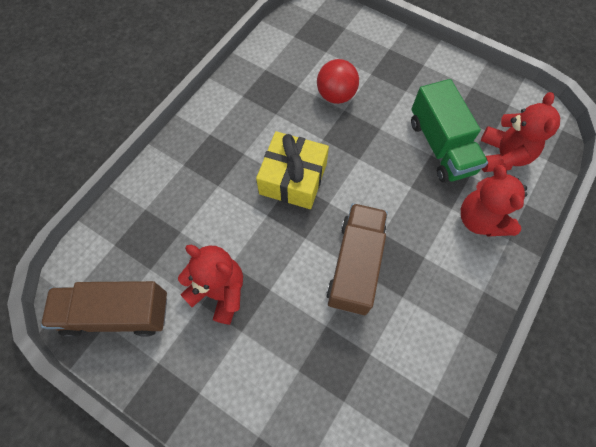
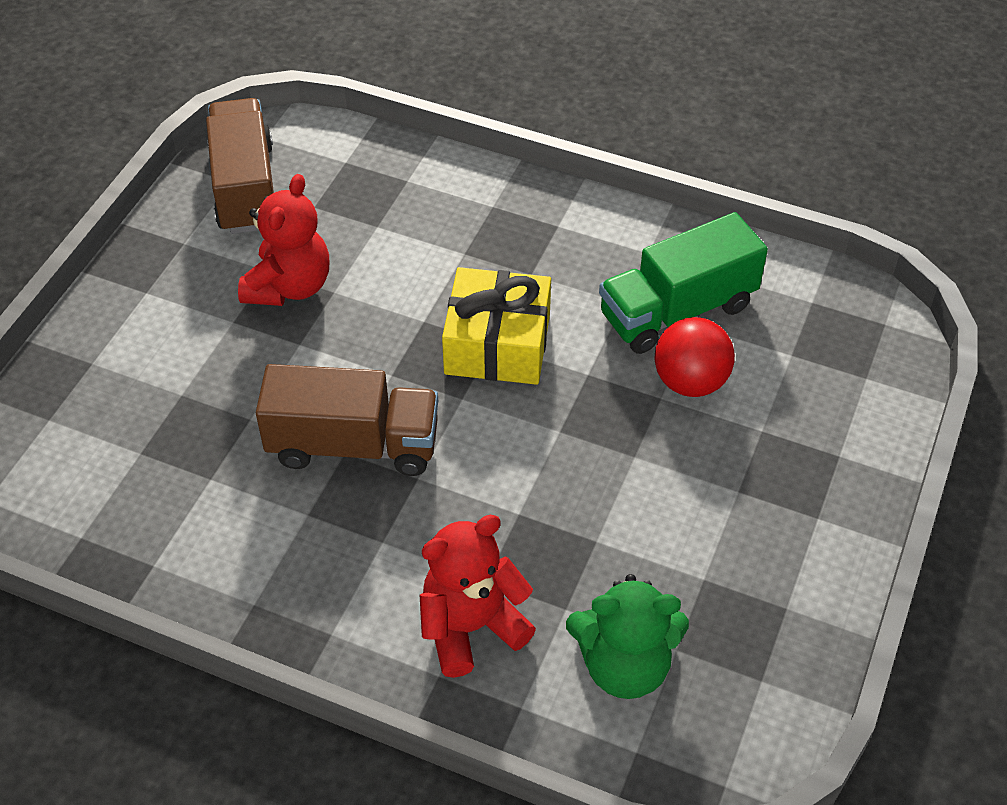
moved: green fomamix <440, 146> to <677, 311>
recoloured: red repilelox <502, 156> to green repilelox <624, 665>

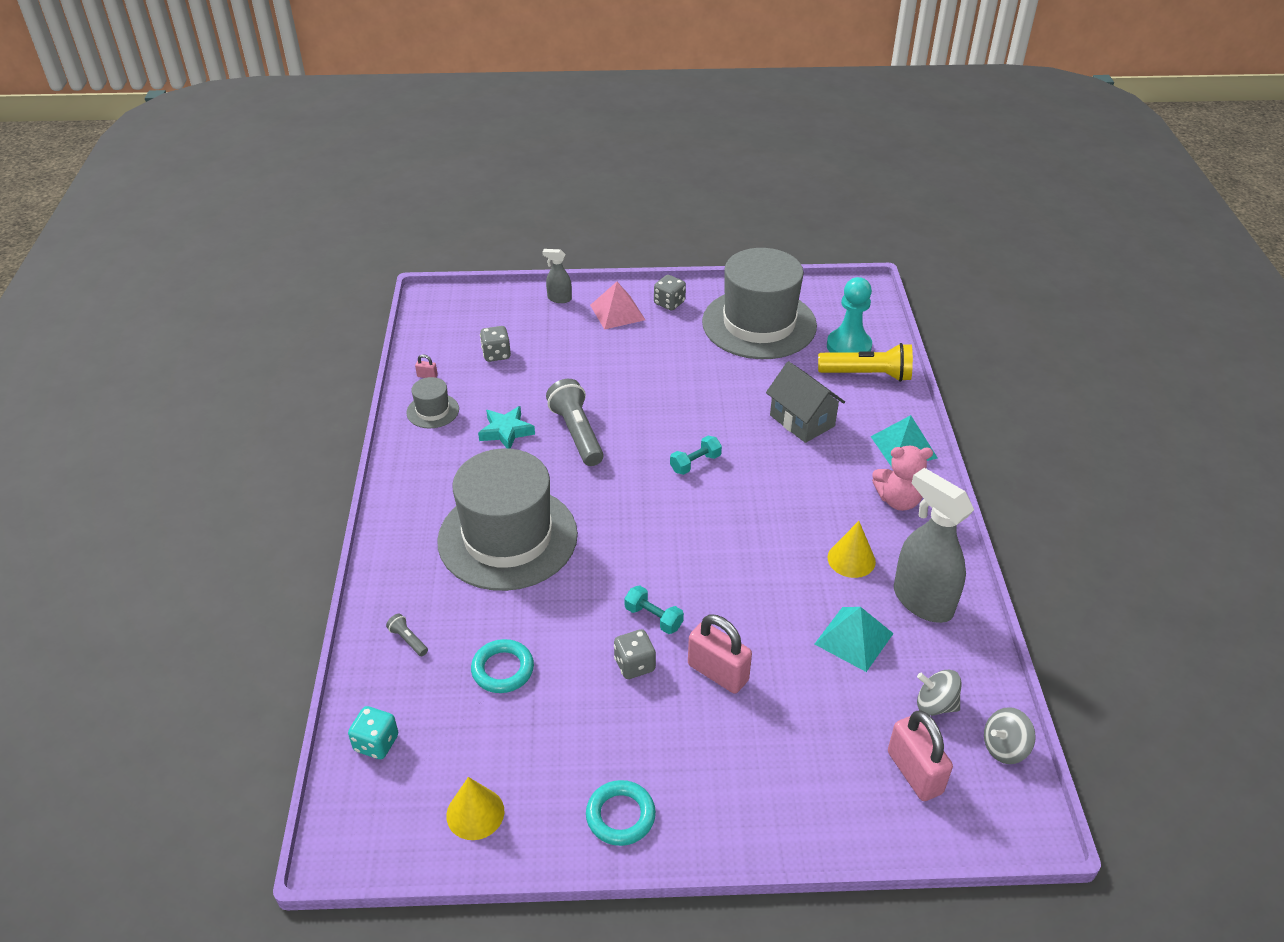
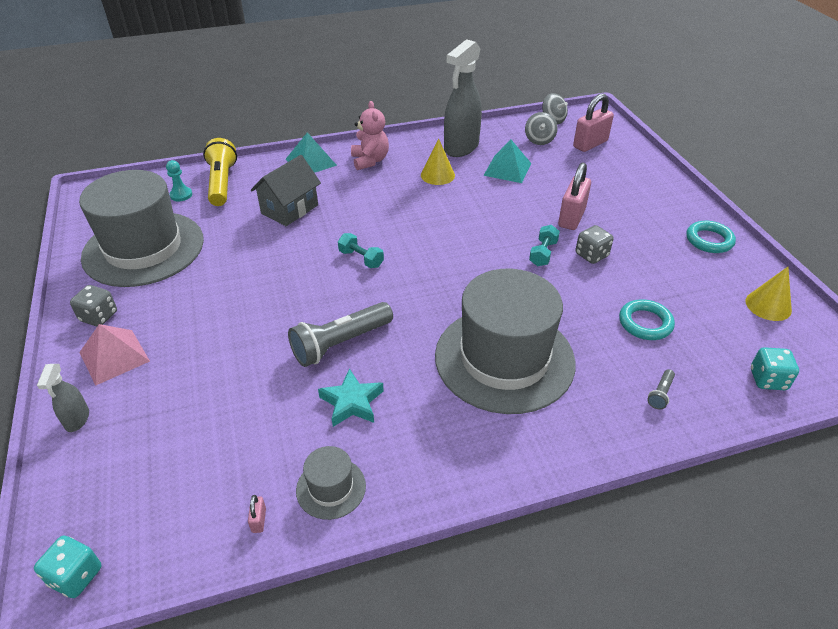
removed: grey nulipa <496, 354>
added: turquoise nulipa <76, 576>
resized: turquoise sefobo <849, 346> = <181, 195> x0.53

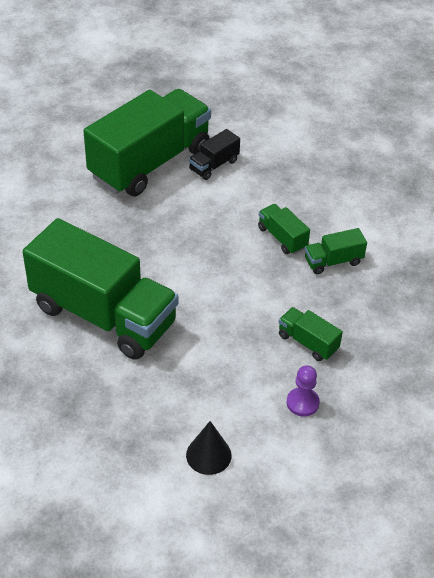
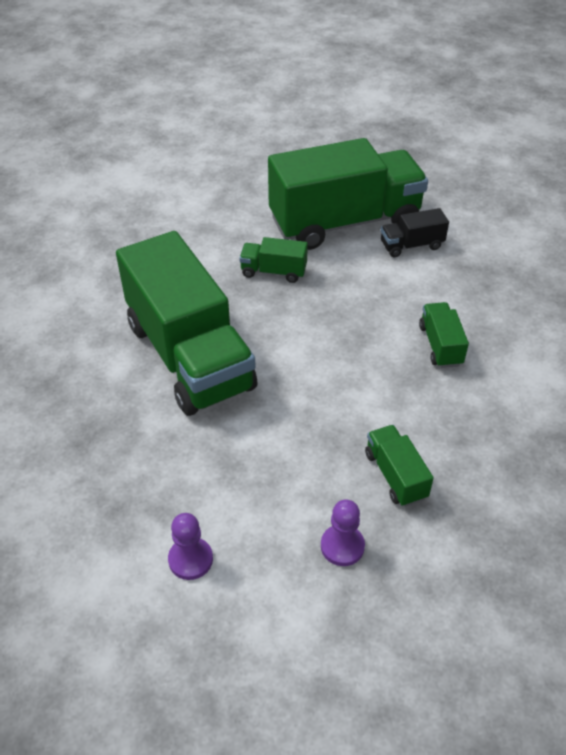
moved: green fomamix <333, 261> to <273, 272>
replaced: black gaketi <208, 455> to purple sefobo <190, 559>

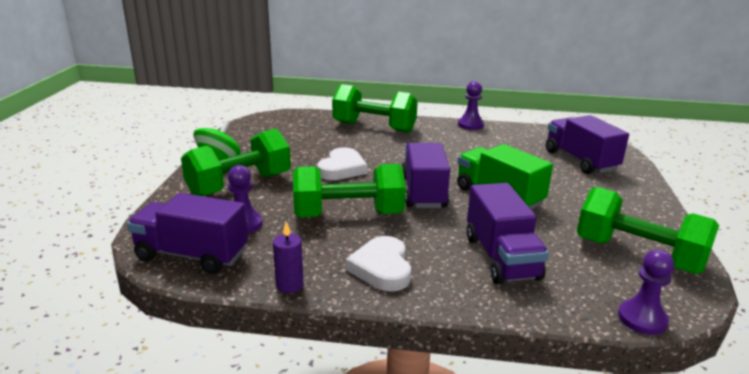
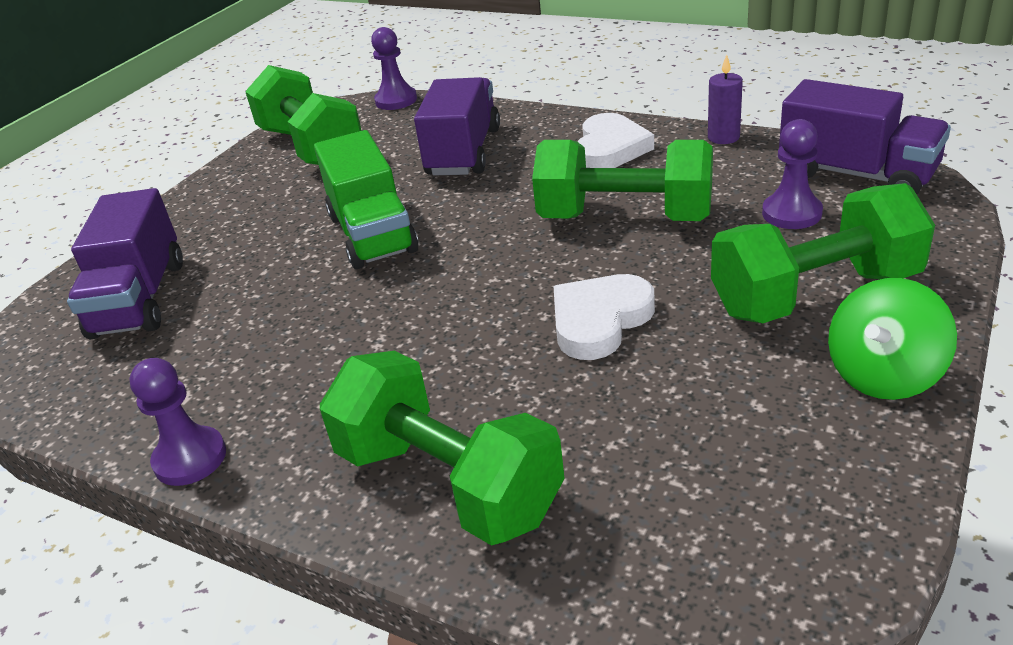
removed: purple fomamix <423, 192>

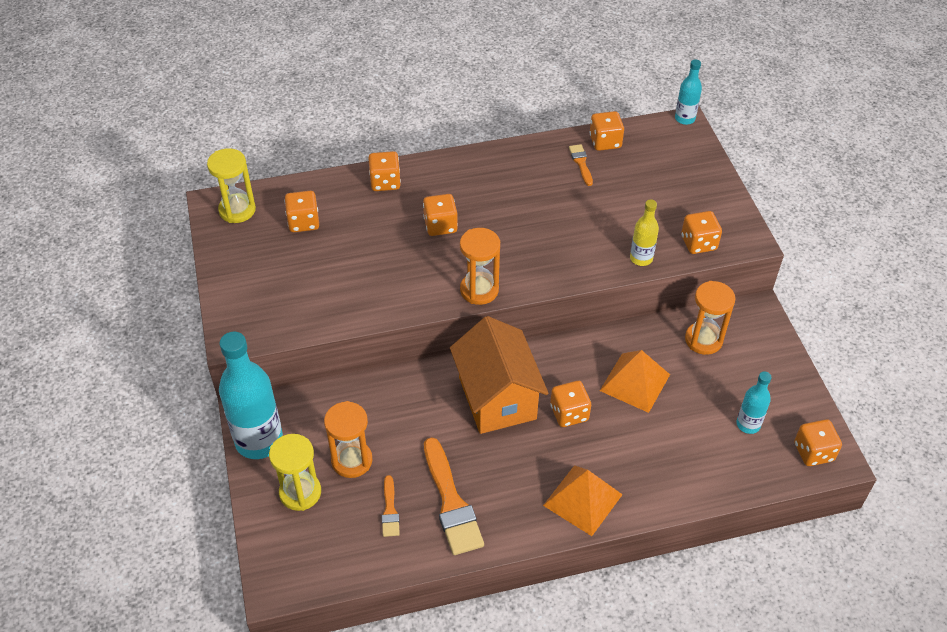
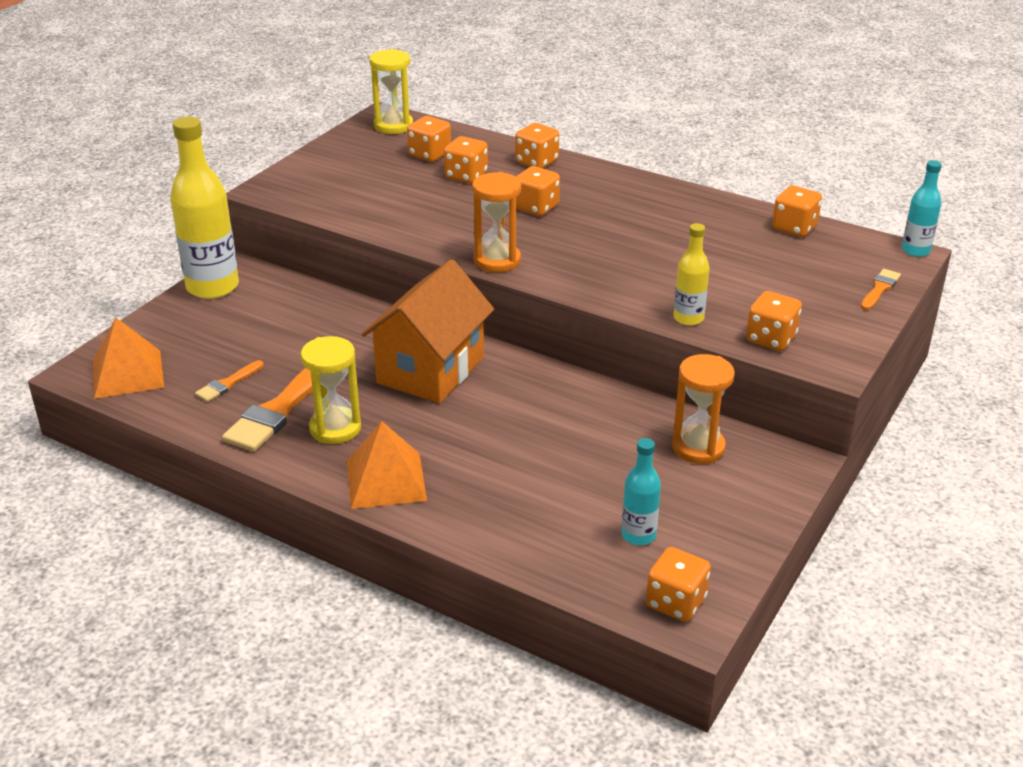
removed: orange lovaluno <352, 460>
moved: yellow lovaluno <300, 492> to <335, 428>; orange nulipa <569, 413> to <466, 176>; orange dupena <581, 163> to <880, 289>; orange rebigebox <635, 382> to <127, 374>
recoloured: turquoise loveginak <259, 441> to yellow loveginak <212, 287>

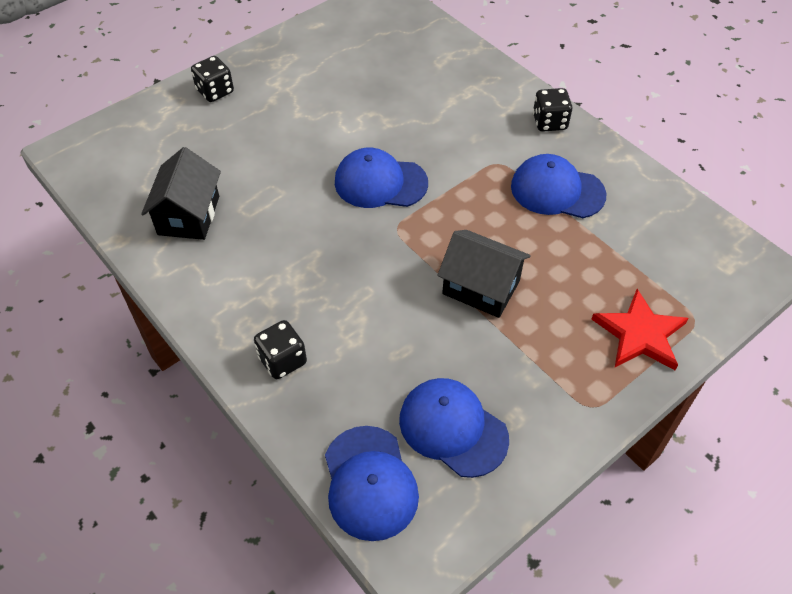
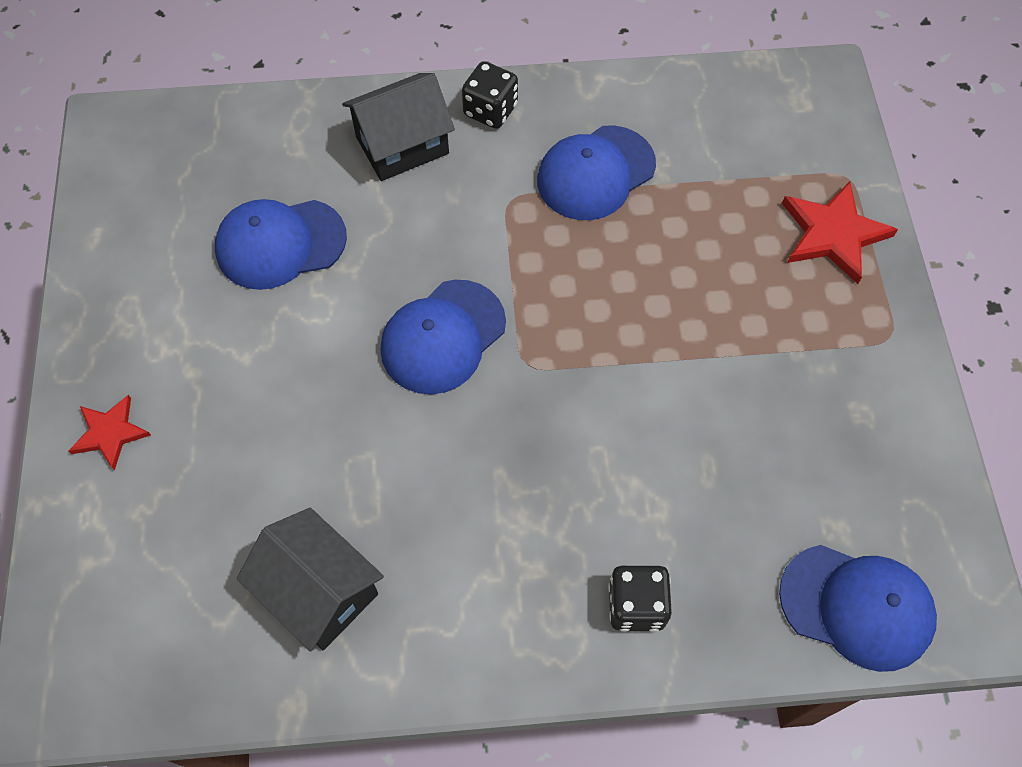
moved: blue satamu <453, 428> to <280, 244>; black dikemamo <481, 287> to <402, 145>
replaced: black nulipa <215, 91> to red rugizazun <110, 433>

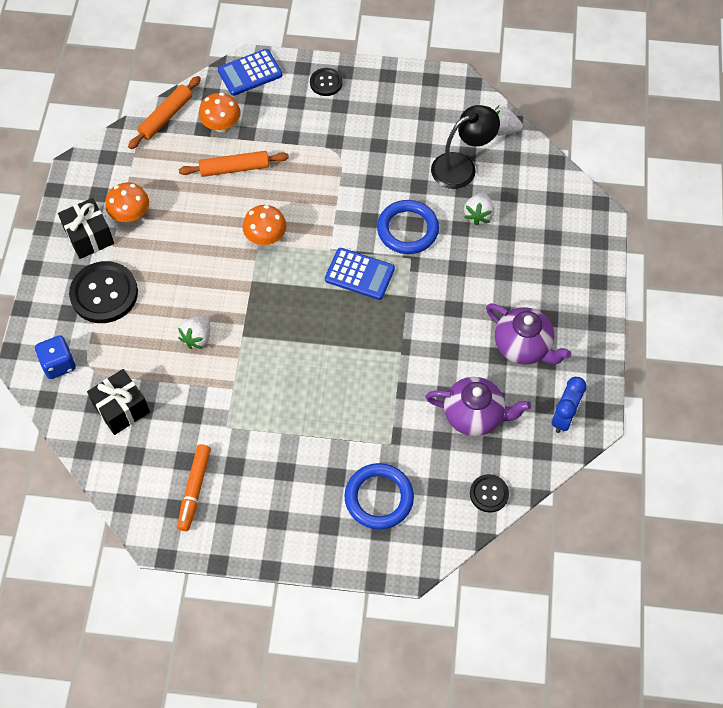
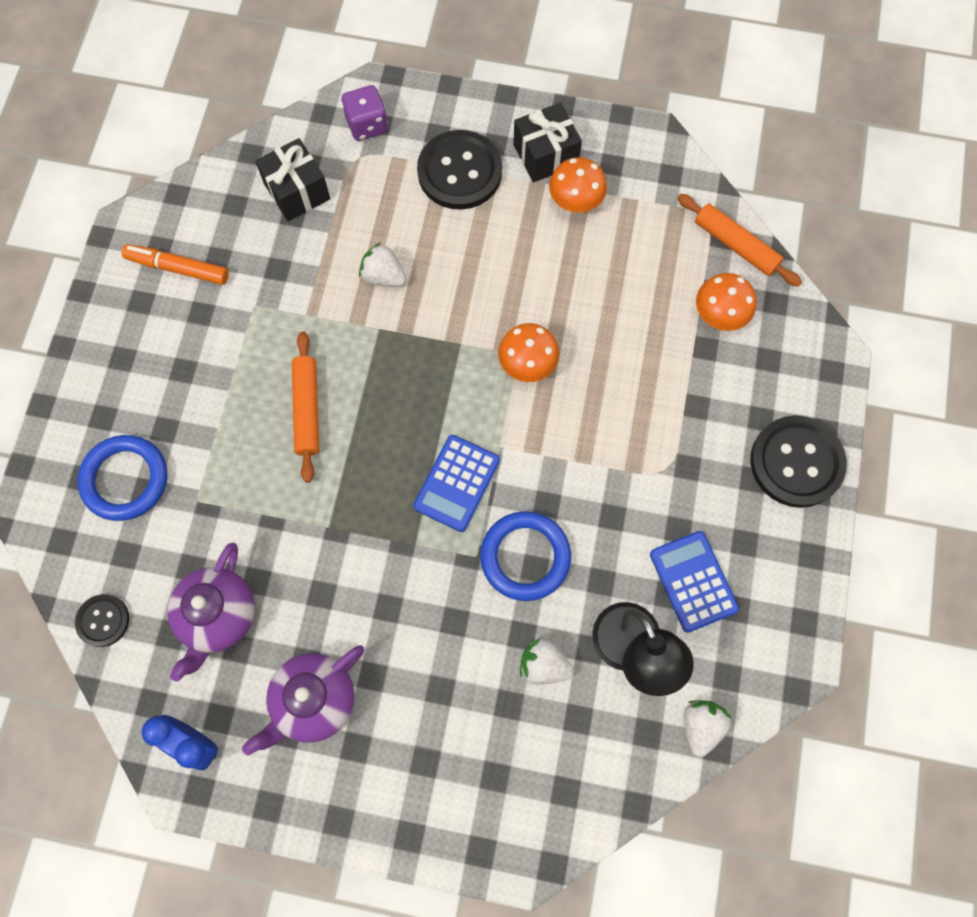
moved: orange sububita <234, 168> to <307, 409>; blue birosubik <250, 73> to <693, 581>
recoloured: blue nulipa <58, 364> to purple nulipa <367, 125>
resized: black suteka <326, 83> = <796, 462> x1.87

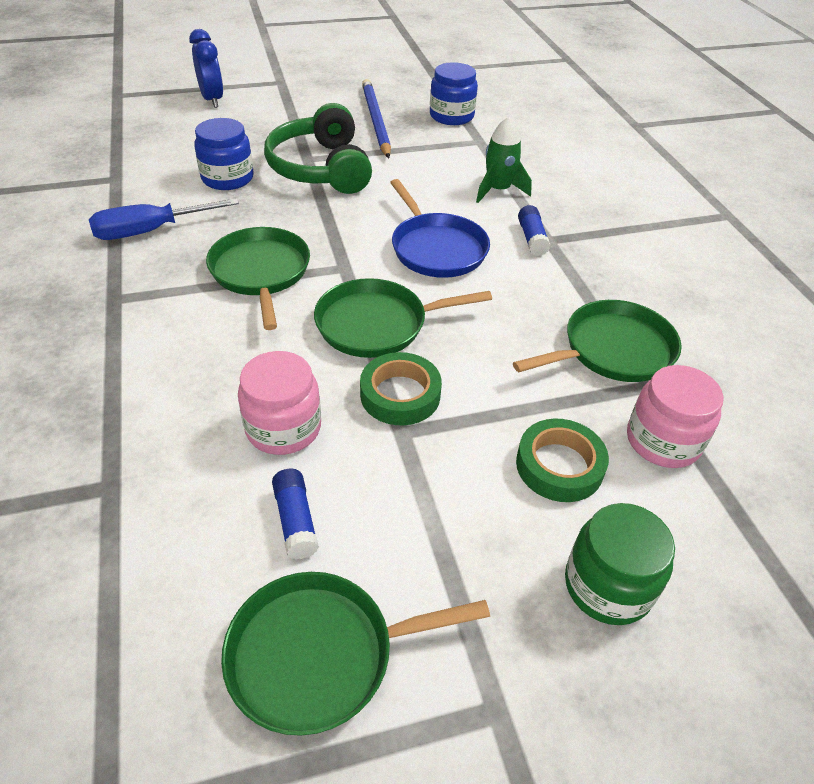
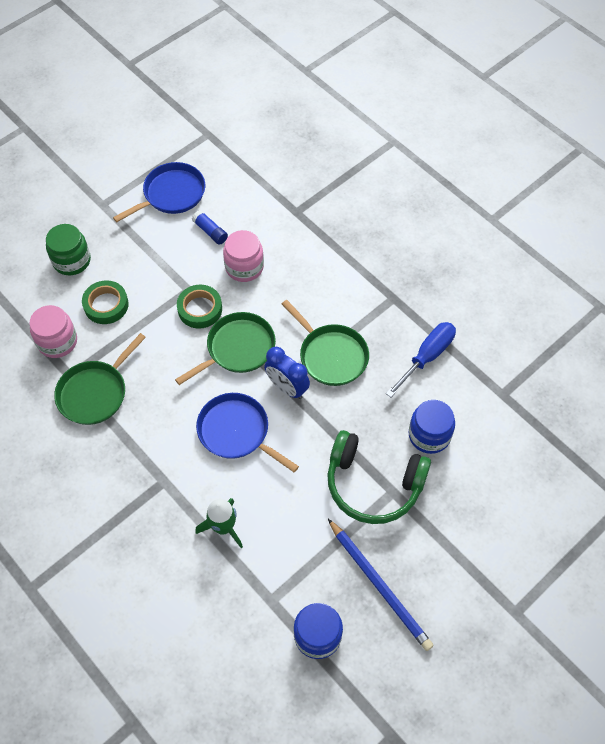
removed: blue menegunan <532, 238>
moved: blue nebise <212, 100> to <287, 388>
recoloured: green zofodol <319, 655> to blue zofodol <171, 194>
turned: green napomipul <321, 168> = <373, 484> 150 degrees clockwise

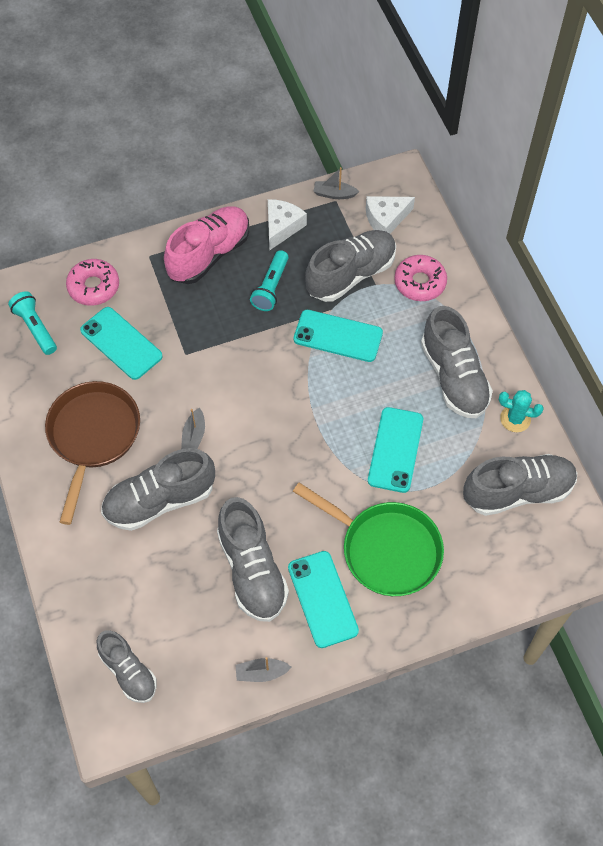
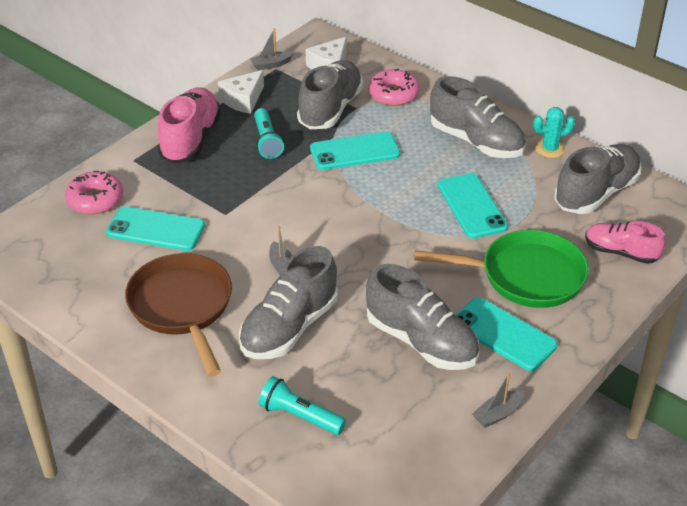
removed: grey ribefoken <128, 671>
added: pink ribefoken <620, 252>
moved: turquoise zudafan <35, 328> to <300, 416>
turned: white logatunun <282, 227> = <243, 100> 135 degrees counterclockwise

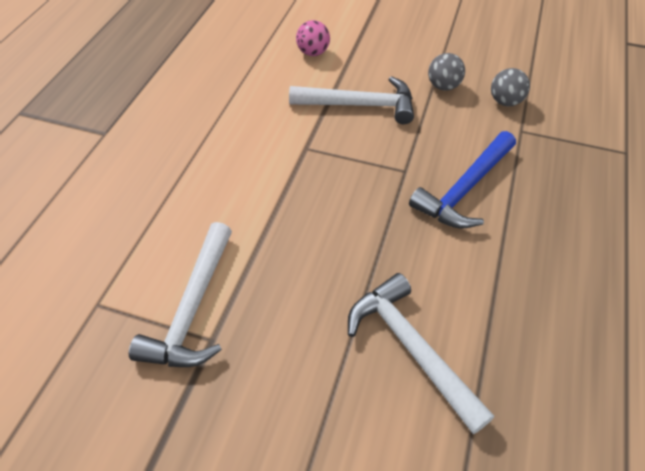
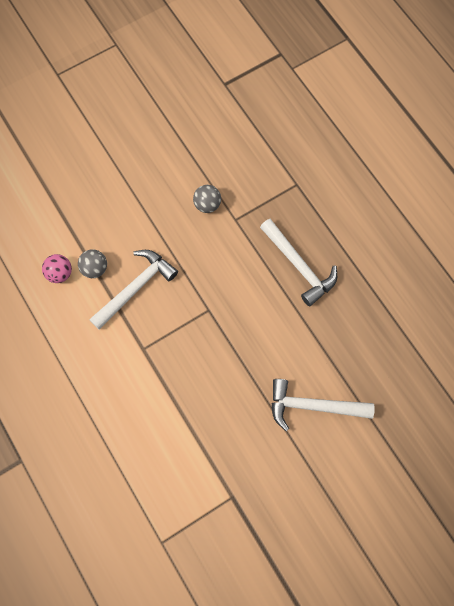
removed: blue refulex <464, 189>
moved: white refulex <192, 308> to <299, 266>; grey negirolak <443, 86> to <95, 268>

